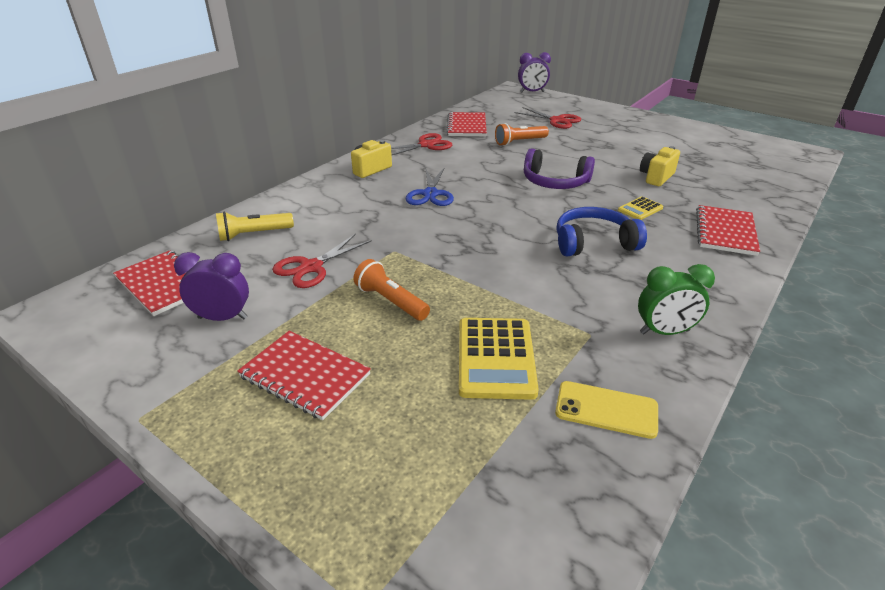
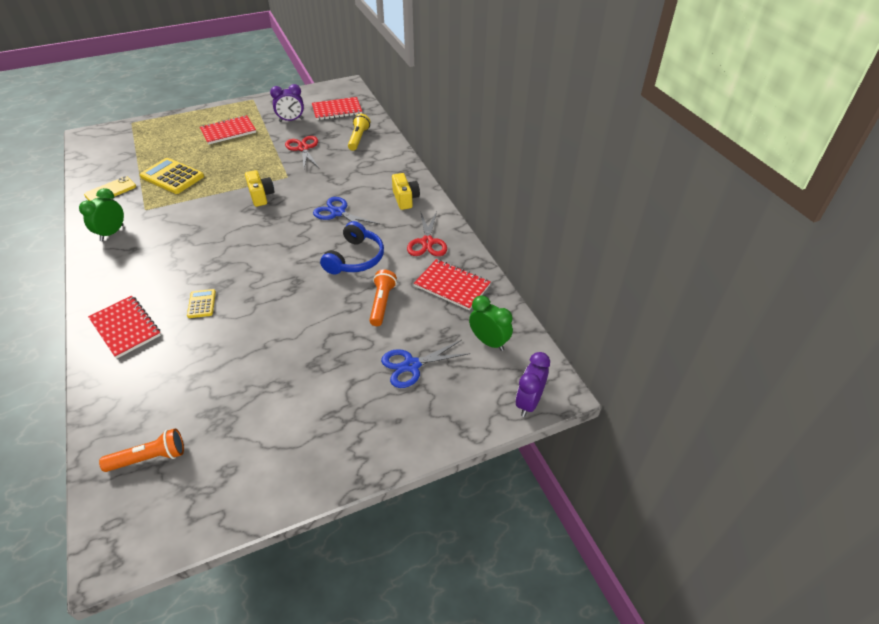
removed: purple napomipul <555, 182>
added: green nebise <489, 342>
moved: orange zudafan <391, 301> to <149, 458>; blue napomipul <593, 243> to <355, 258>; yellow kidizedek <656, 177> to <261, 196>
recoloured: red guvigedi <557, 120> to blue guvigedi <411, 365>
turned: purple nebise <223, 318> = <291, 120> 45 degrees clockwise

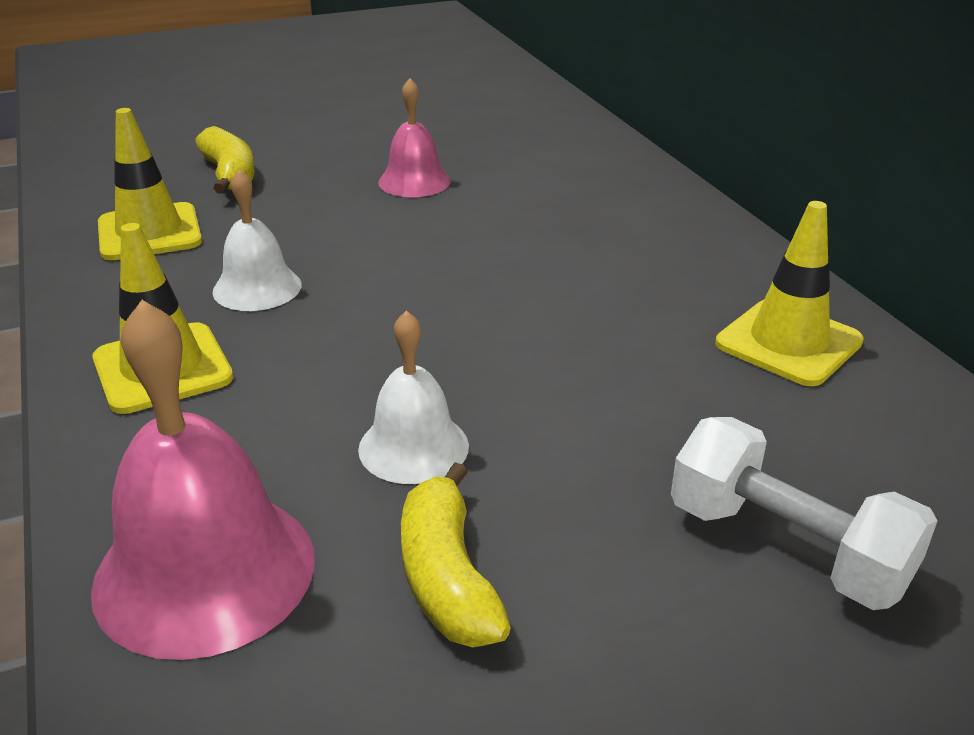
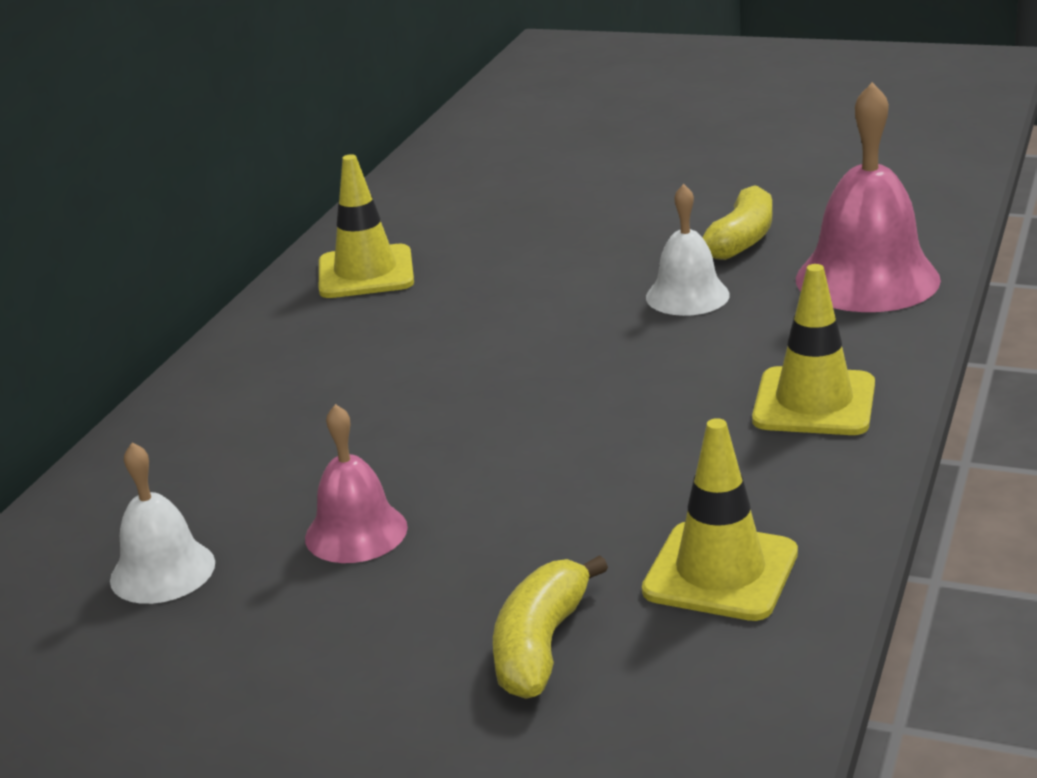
removed: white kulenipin <787, 547>
moved: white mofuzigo <257, 288> to <162, 571>

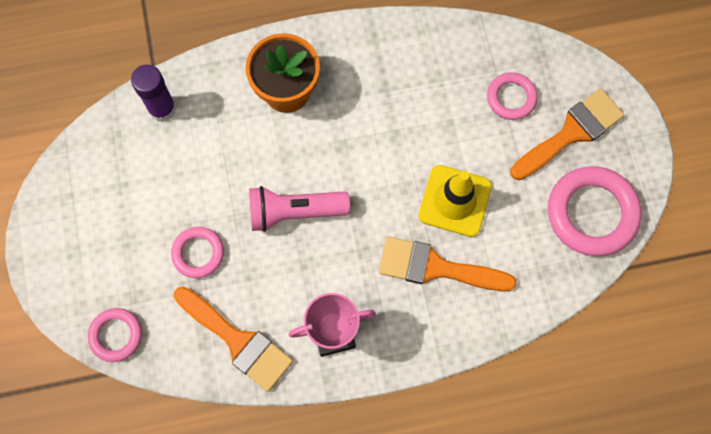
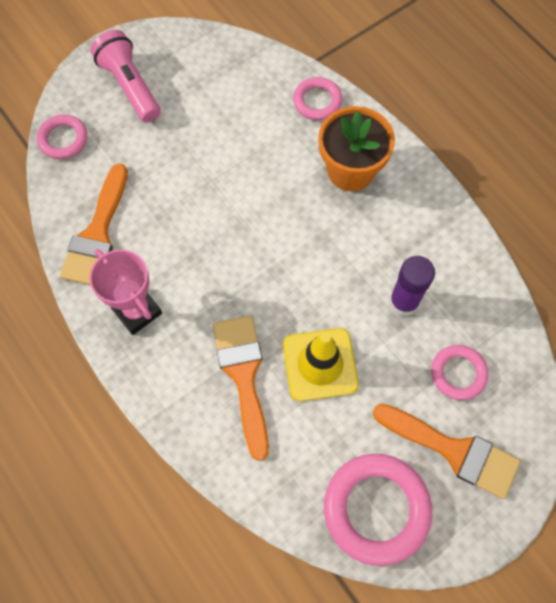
moved: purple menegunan <162, 109> to <404, 302>; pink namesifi <198, 253> to <317, 101>; pink zudafan <294, 212> to <130, 86>

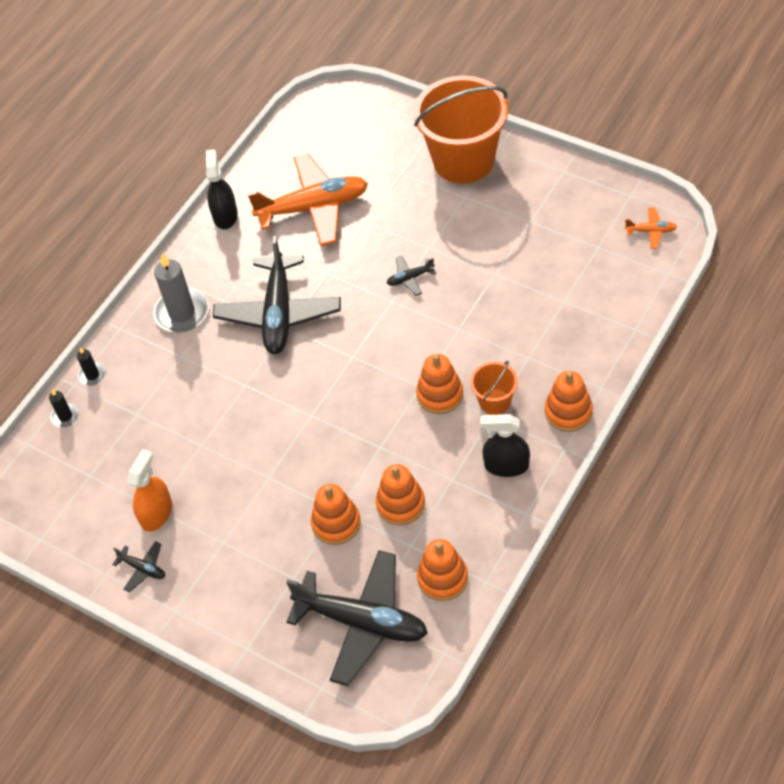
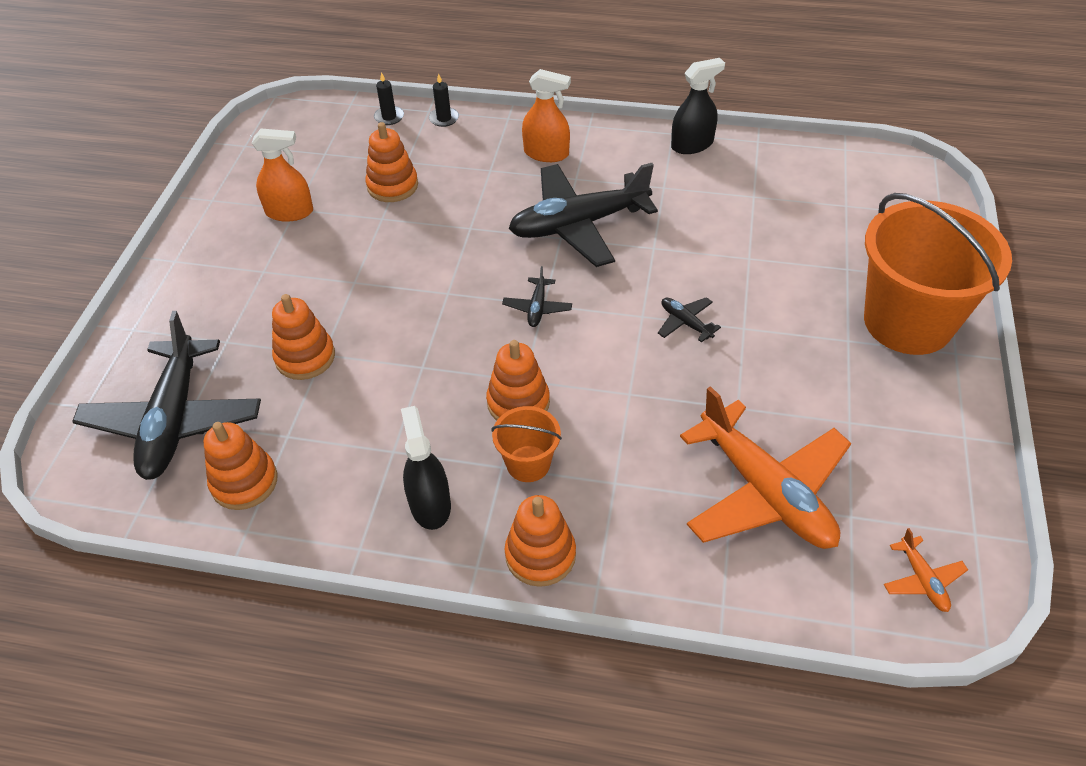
moved: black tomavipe <143, 568> to <537, 307>; orange tomavipe <313, 208> to <765, 491>; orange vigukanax <400, 504> to <392, 186>
replaced: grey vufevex <182, 313> to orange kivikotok <546, 153>

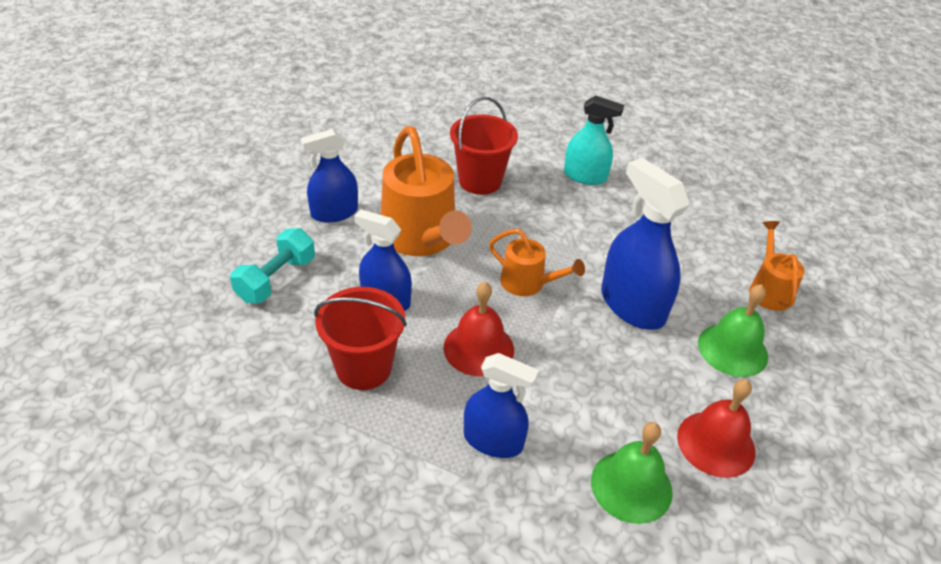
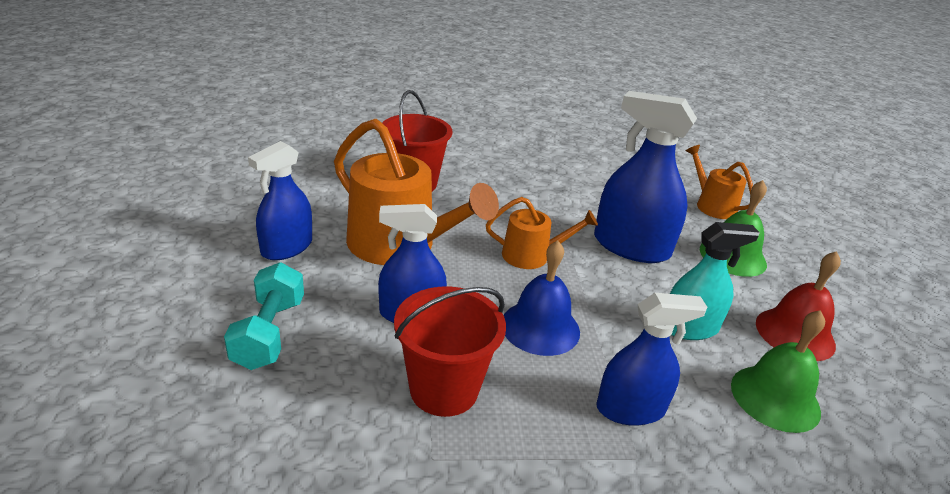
moved: turquoise kivikotok <585, 176> to <689, 328>
recoloured: red mofuzigo <478, 348> to blue mofuzigo <540, 327>

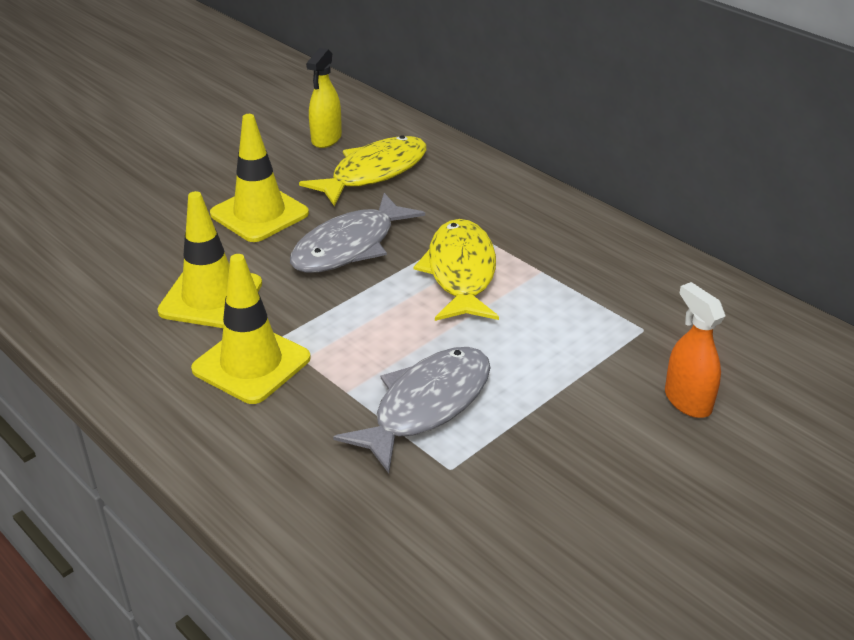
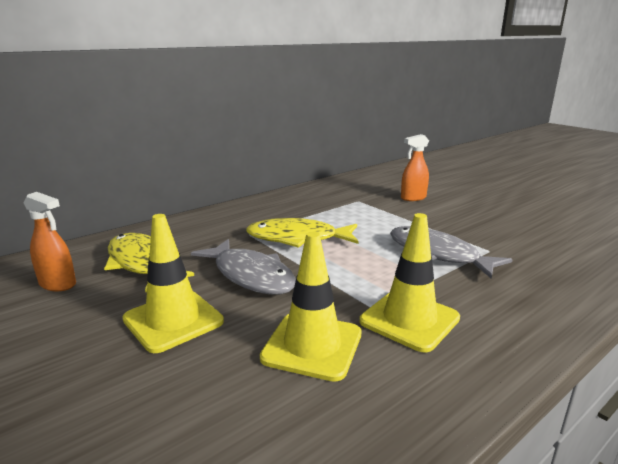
recoloured: yellow kivikotok <326, 139> to orange kivikotok <58, 284>

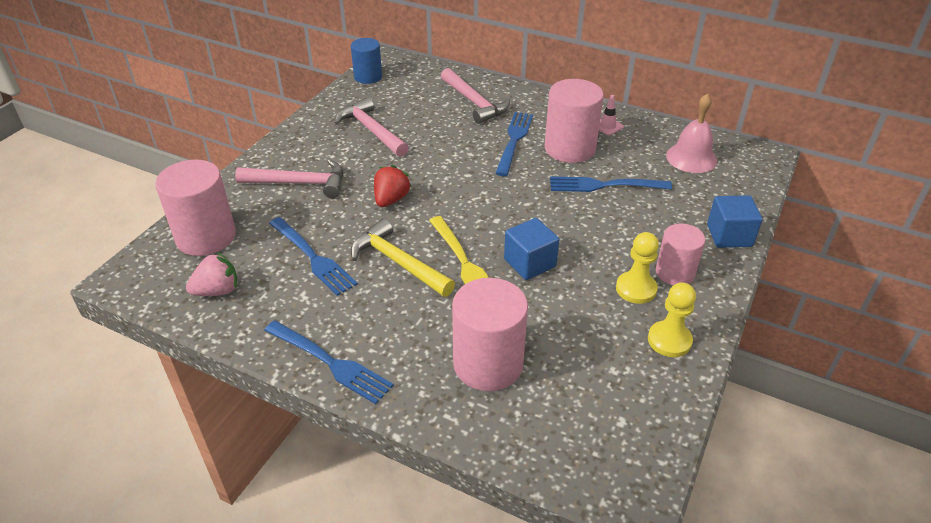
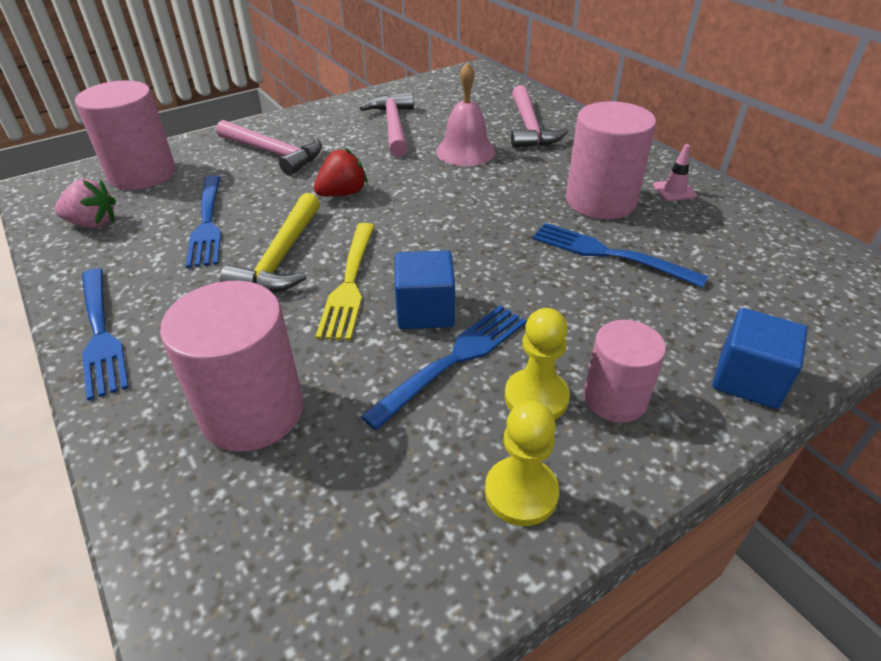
removed: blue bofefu <368, 77>
moved: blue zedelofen <514, 141> to <453, 360>; pink mofuzigo <691, 158> to <465, 151>
turned: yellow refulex <398, 262> = <281, 257> 150 degrees counterclockwise

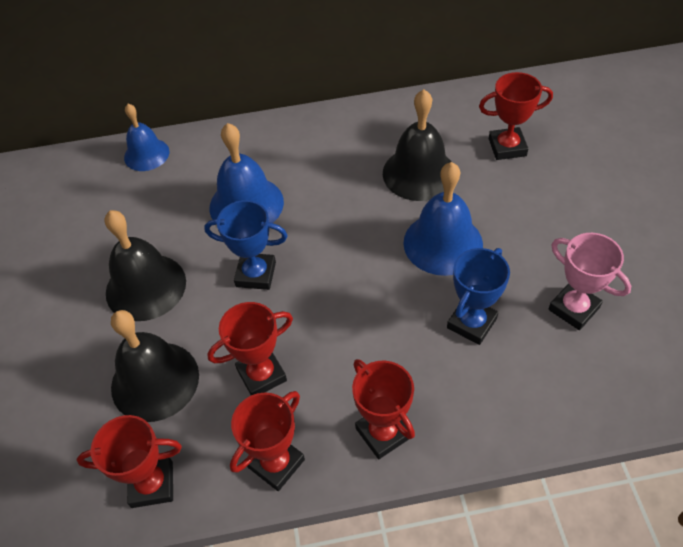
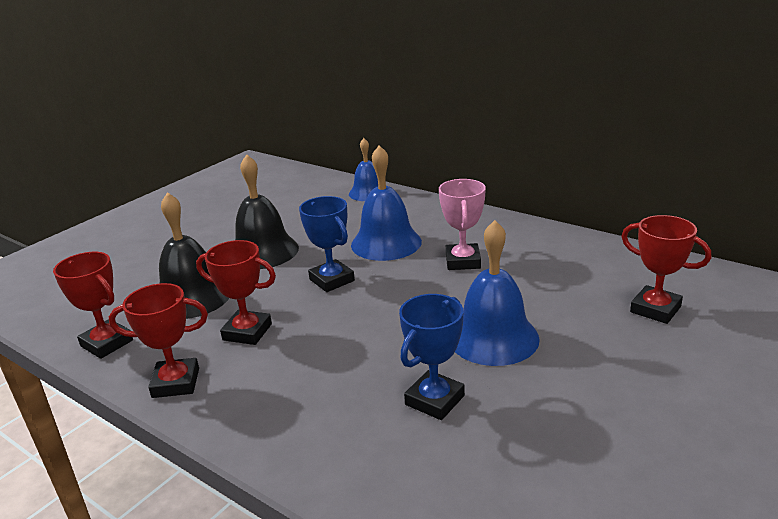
removed: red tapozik <383, 433>; black mofuzigo <419, 173>
moved: pink tapozik <573, 308> to <463, 261>
turned: blue tapozik <471, 323> = <434, 400> 45 degrees counterclockwise

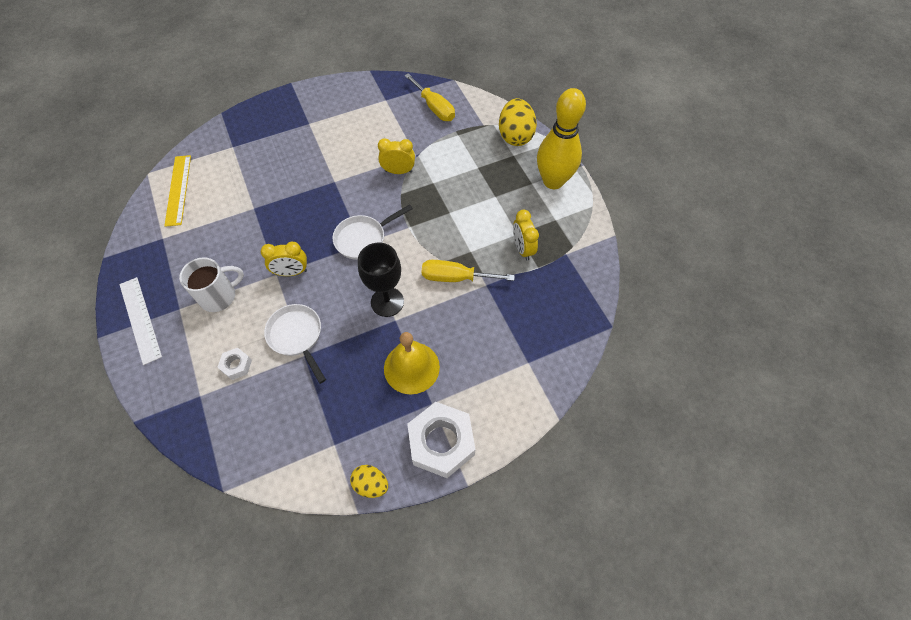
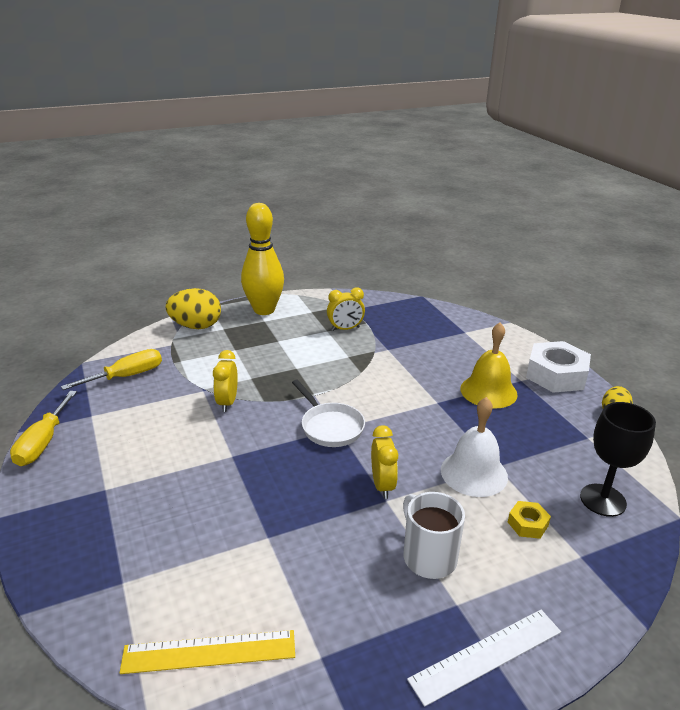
moved: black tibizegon <387, 302> to <603, 500>; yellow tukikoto <455, 277> to <43, 443>
replaced: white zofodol <297, 336> to white mofuzigo <474, 473>
recoloured: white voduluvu <236, 365> to yellow voduluvu <527, 524>

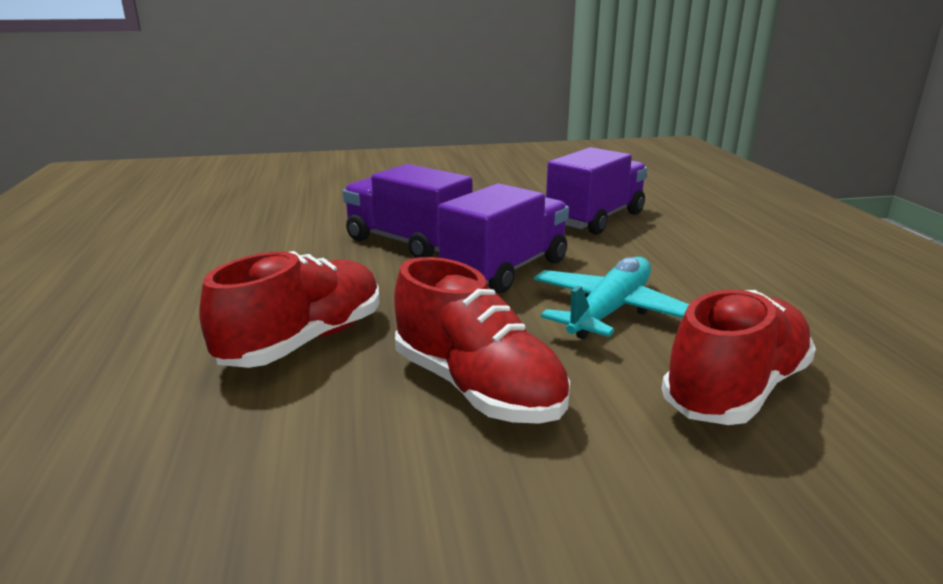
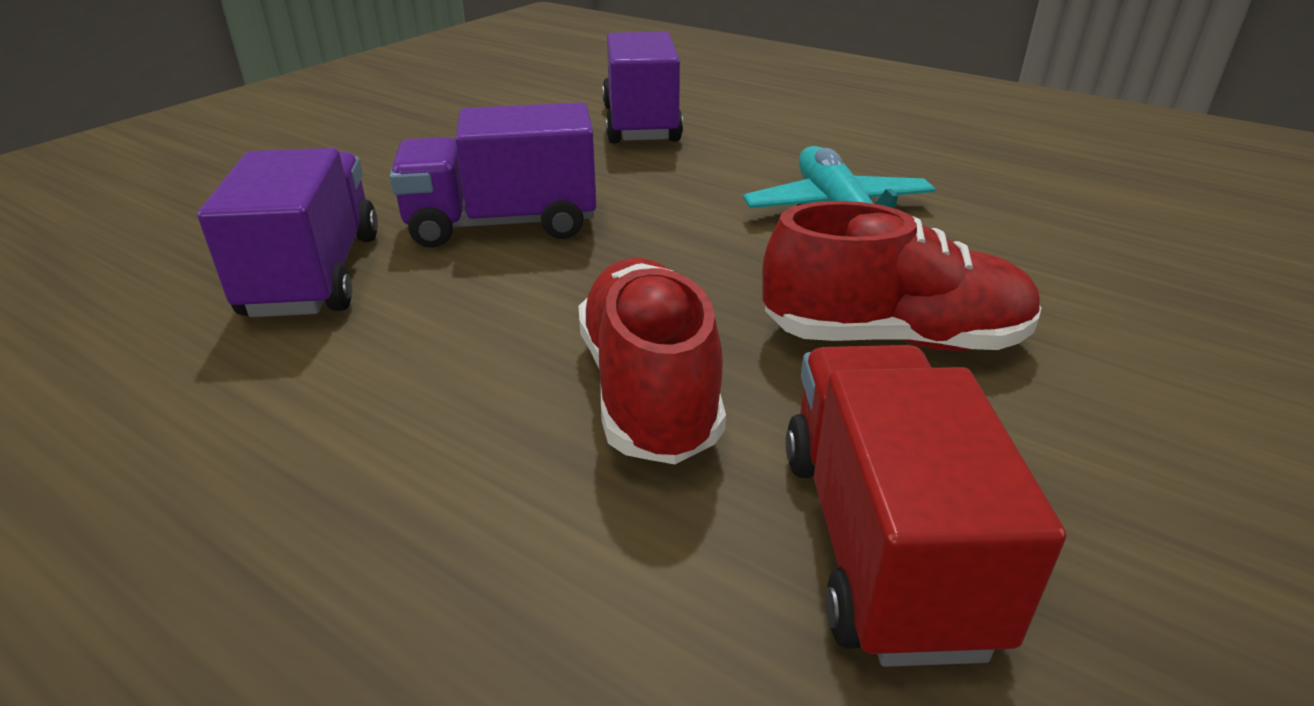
removed: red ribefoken <735, 390>
added: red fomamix <882, 543>
moved: purple fomamix <505, 269> to <314, 274>

